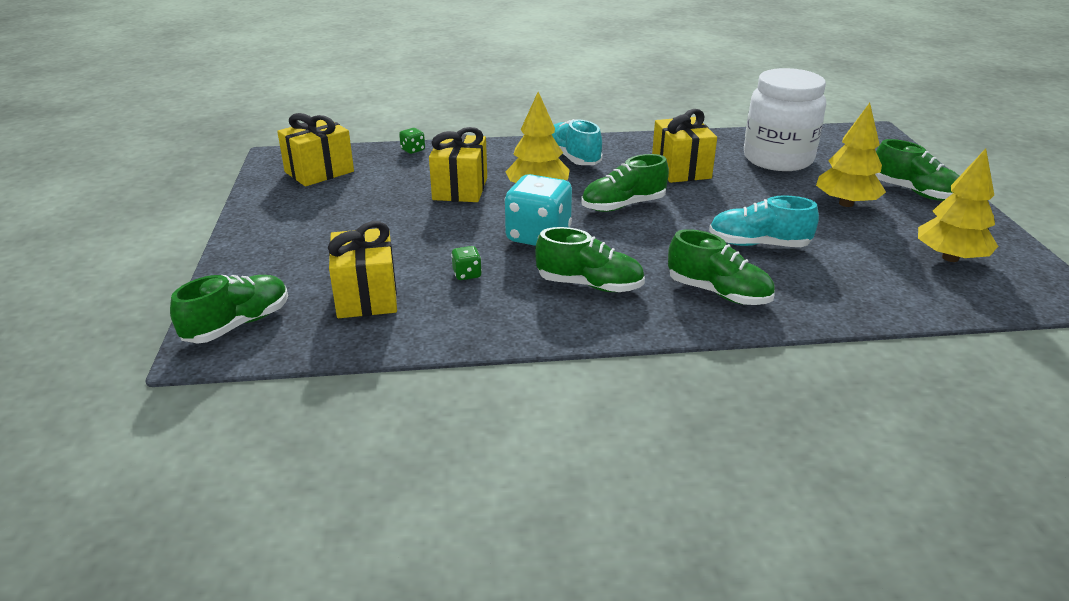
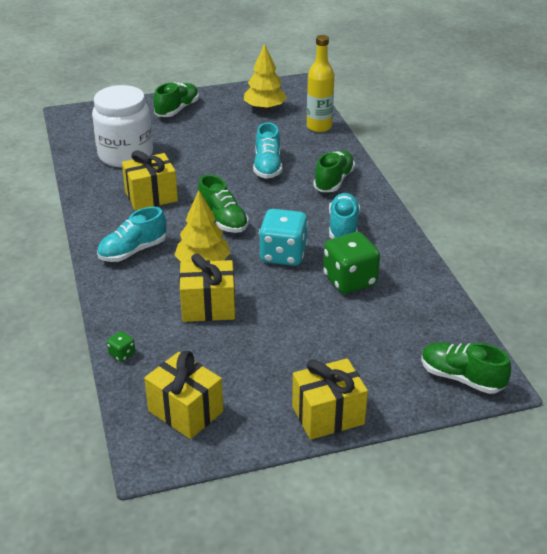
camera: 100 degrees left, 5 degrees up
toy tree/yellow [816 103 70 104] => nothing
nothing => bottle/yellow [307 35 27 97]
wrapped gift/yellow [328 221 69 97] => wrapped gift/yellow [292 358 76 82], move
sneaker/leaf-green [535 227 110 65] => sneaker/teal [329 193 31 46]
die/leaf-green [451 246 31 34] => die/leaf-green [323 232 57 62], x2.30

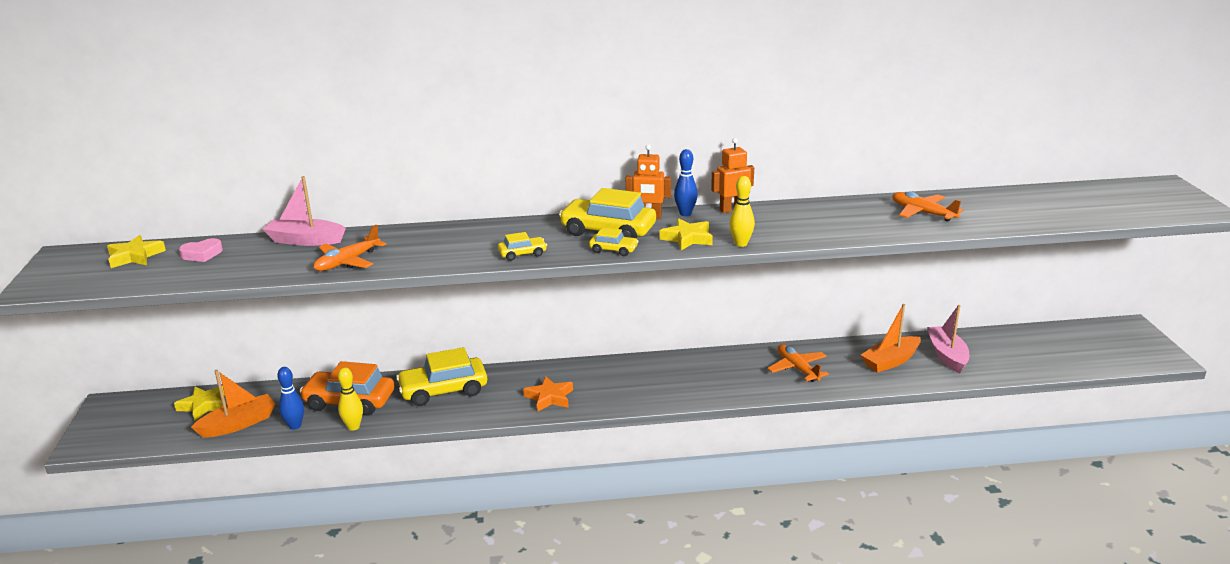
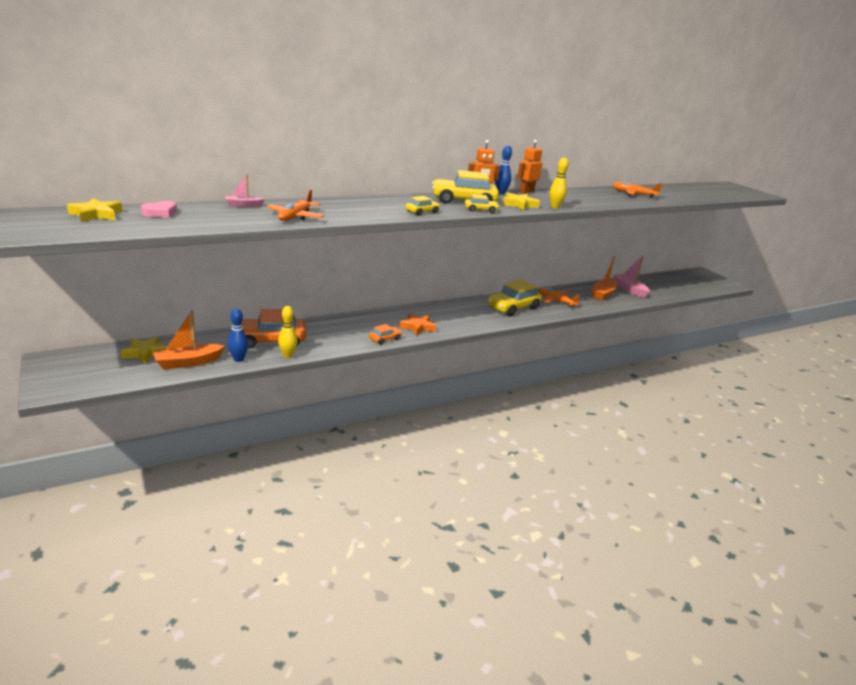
camera: 25 degrees left, 0 degrees up
nothing => car/orange-coloured [369 324 33 21]
car/yellow [396 347 91 59] => car/yellow [487 279 55 37], move
boat/orange-coloured [191 370 84 68] => boat/orange-coloured [153 310 72 59], 150 degrees counterclockwise
boat/rosy [262 176 84 70] => boat/rosy [225 174 39 33], x0.56

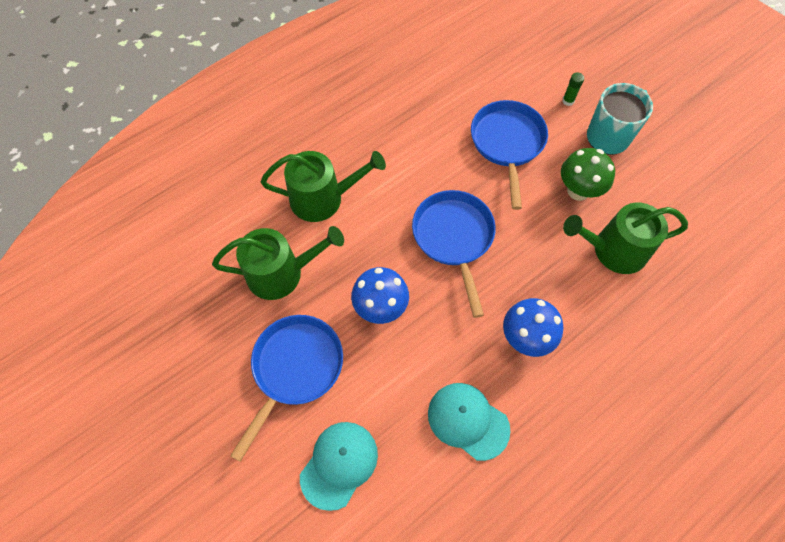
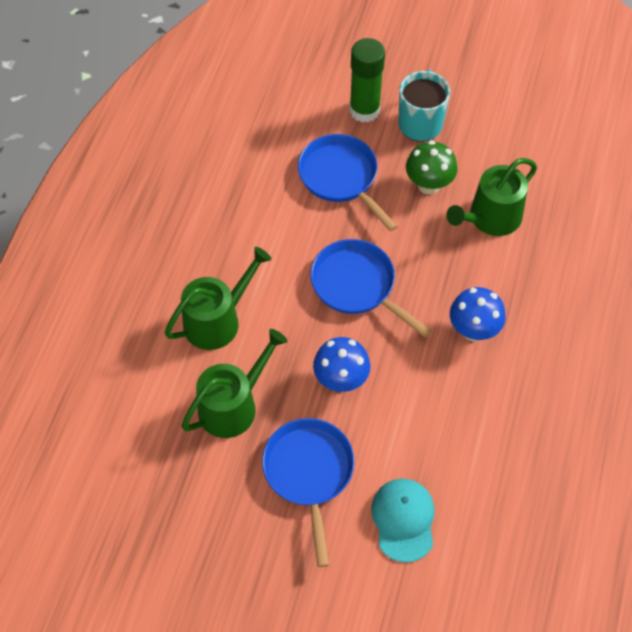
camera: 35 degrees left, 5 degrees down
peaked cap/teal [428 383 83 78] => nothing
glue/leaf-green [562 72 22 34] => glue/leaf-green [350 38 35 84], x2.47

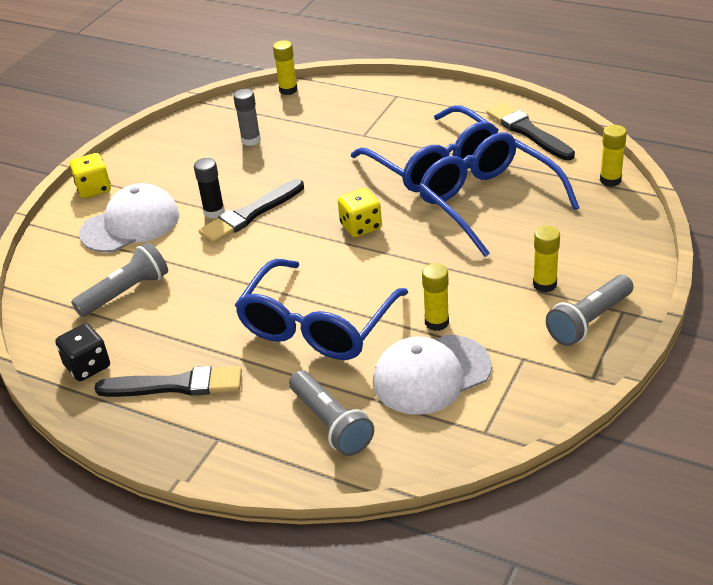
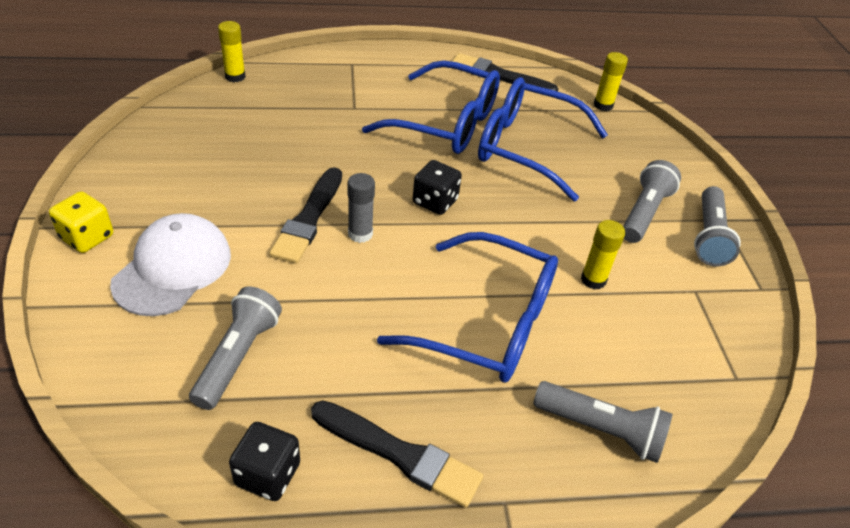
camera: 40 degrees left, 5 degrees up
glue/black [194 158 31 60] => nothing
peaked cap/snow-white [373 335 119 80] => nothing
glue/ash-grey [233 89 28 57] => glue/ash-grey [348 173 27 70], move
glue/yellow [533 226 27 66] => torch/ash-grey [623 160 58 83]
die/yellow [338 188 44 49] => die/black [413 160 49 55]
brush/black [94 366 148 31] => brush/black [311 400 172 108], 60 degrees clockwise
spectacles/royal blue [235 259 173 101] => spectacles/royal blue [377 232 181 151], 60 degrees counterclockwise

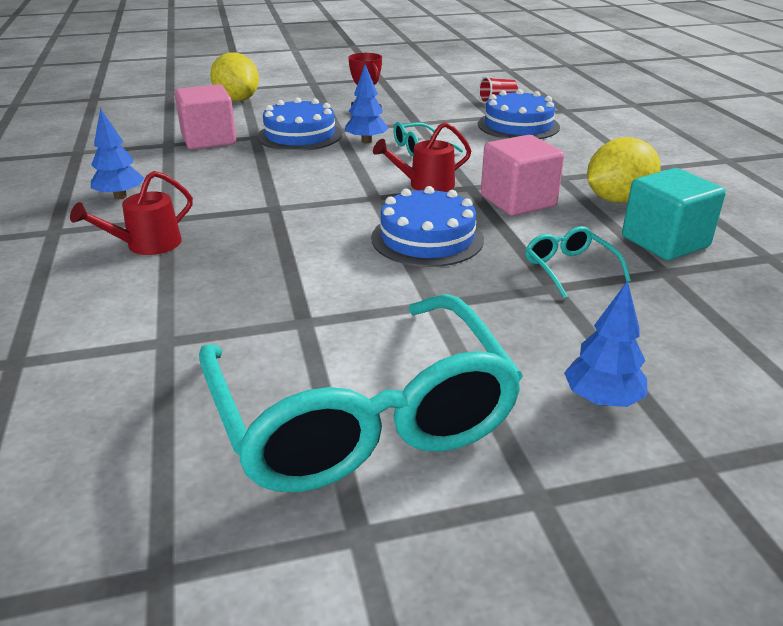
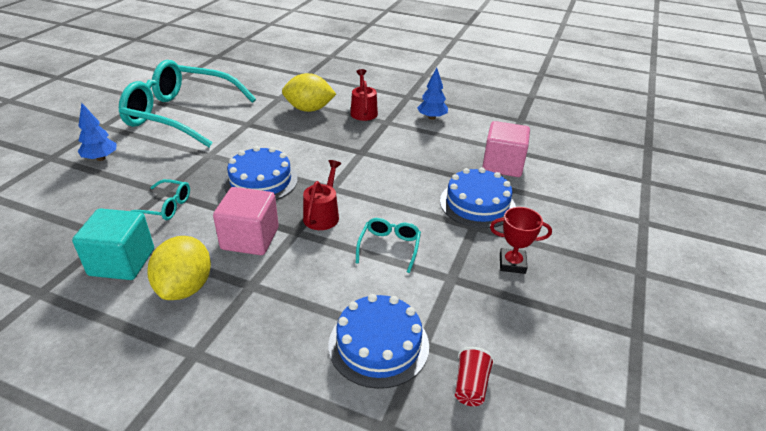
camera: 125 degrees right, 5 degrees up
toy tree/royal blue [345 64 44 79] => nothing
lemon/yellow [210 52 49 49] => lemon/yellow [282 73 54 39], move

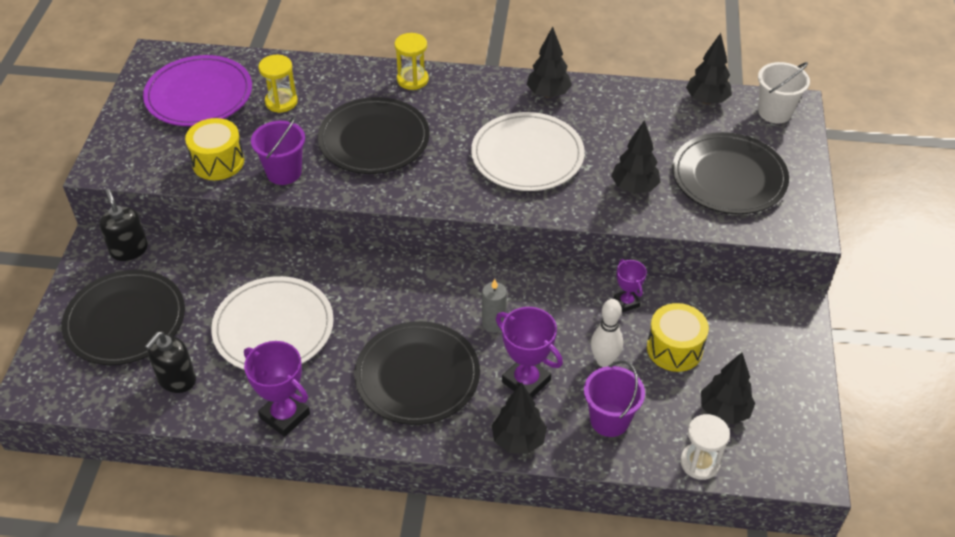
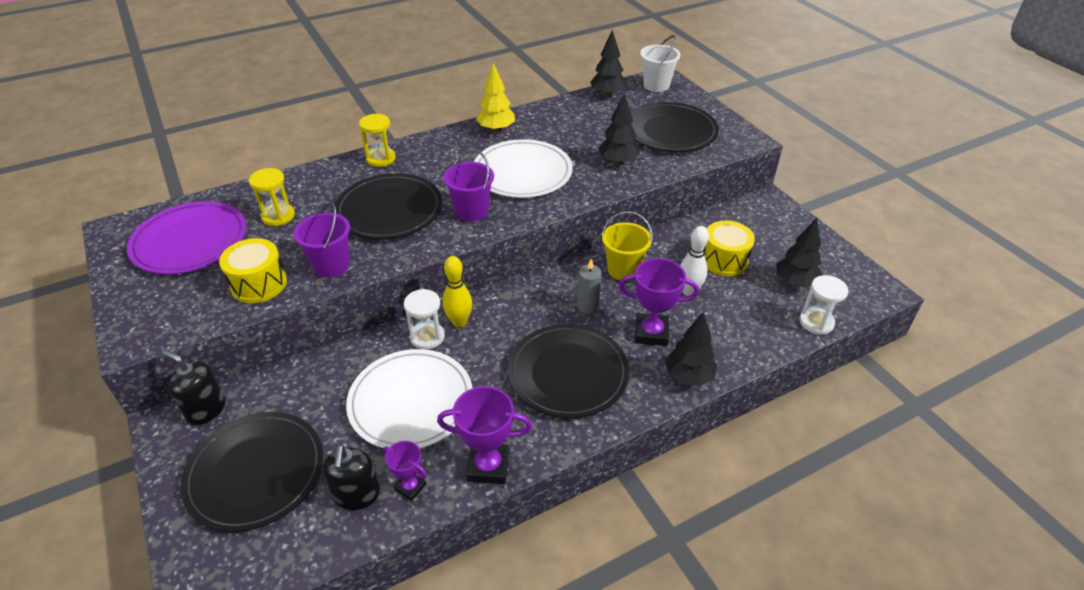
camera: 35 degrees left, 5 degrees down
nothing => hourglass/snow-white [404 289 41 61]
nothing => skittle/yellow [443 256 29 71]
nothing => pail/yellow [602 211 51 70]
pail/purple [584 361 61 76] => pail/purple [443 149 51 72], move
prize cup/purple [614 259 33 53] => prize cup/purple [383 441 44 60], move
toy tree/black [527 27 45 71] => toy tree/yellow [476 63 39 69]

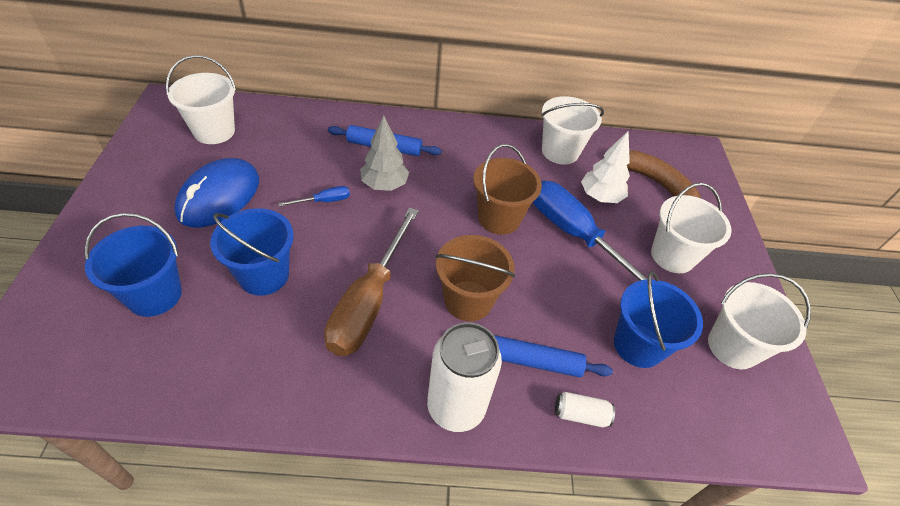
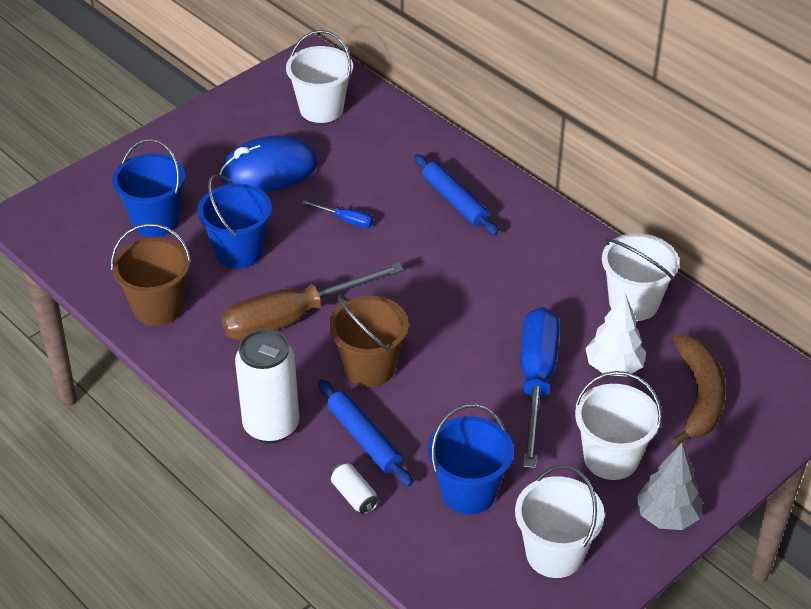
camera: 50 degrees right, 5 degrees down
toy tree/ash-grey [360 115 49 76] => toy tree/ash-grey [636 443 67 87], move
pail/russet [473 144 69 91] => pail/russet [111 223 80 103], move

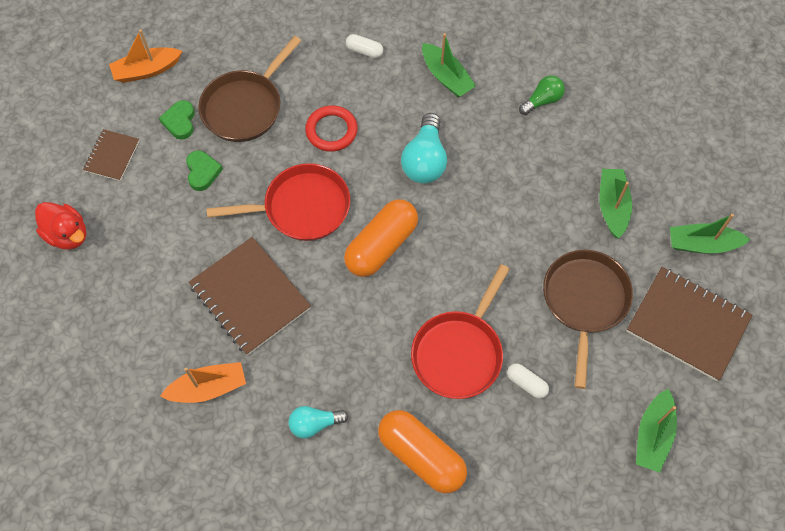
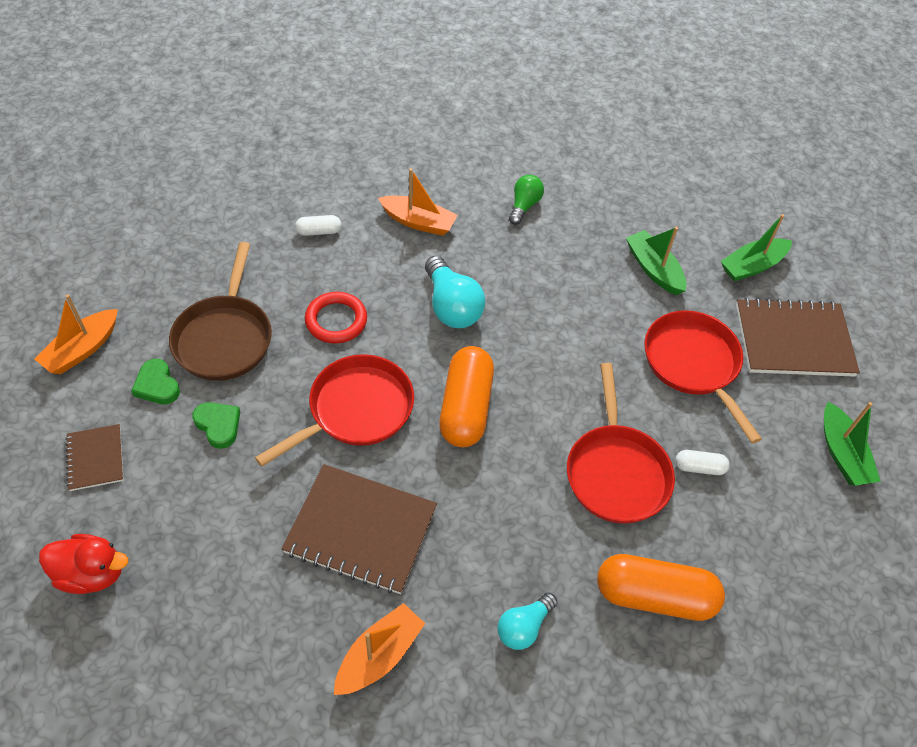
camera: 35 degrees left, 10 degrees down
boat/leaf-green [422 33 54 64] => boat/orange-coloured [378 168 80 68]
pan/russet [543 250 90 139] => pan/crimson [644 310 118 134]

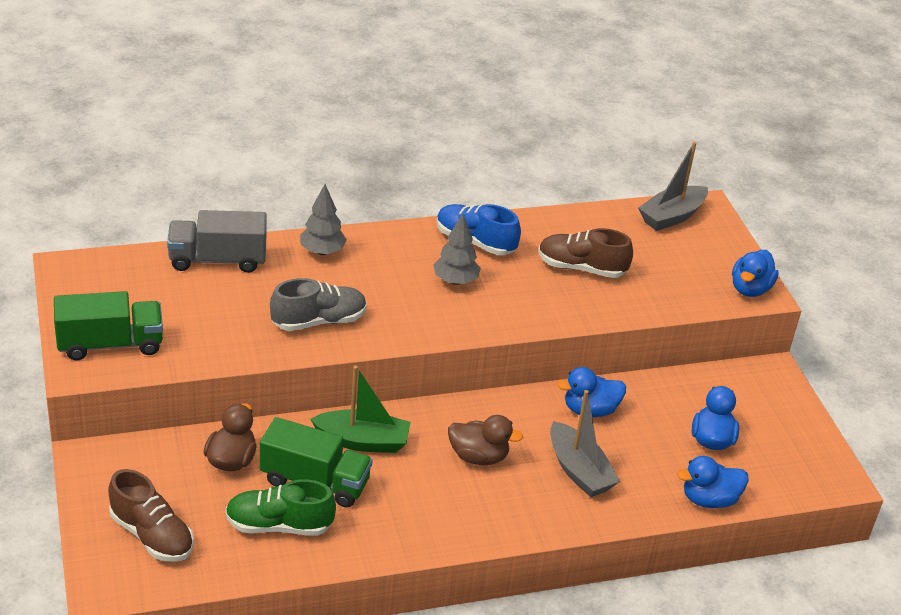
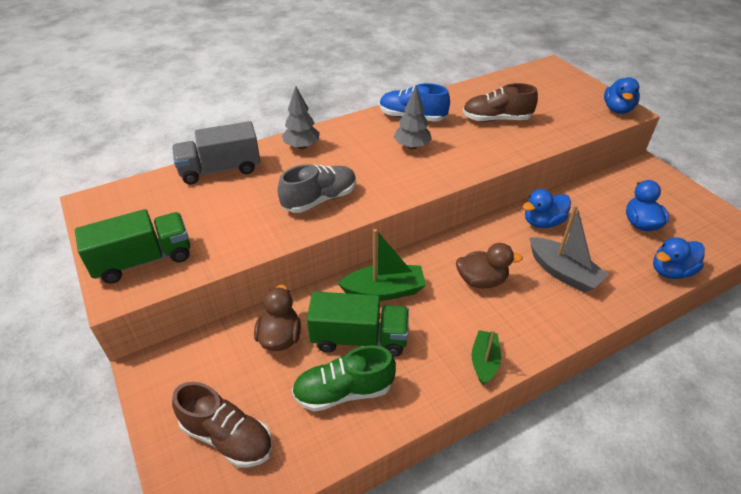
camera: 10 degrees left, 5 degrees up
boat/ash-grey [638 142 70 89] => nothing
nothing => boat/leaf-green [472 330 29 55]

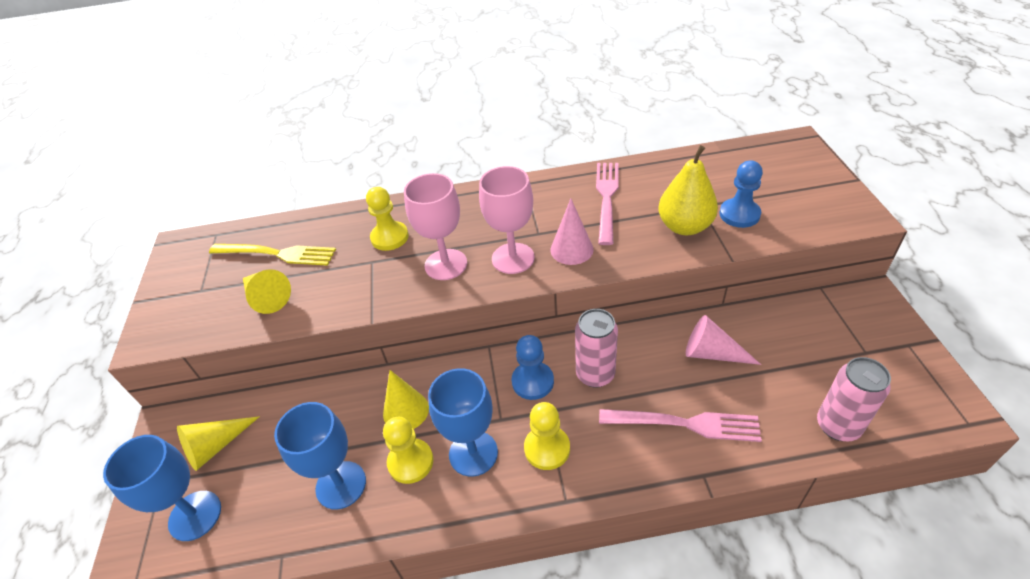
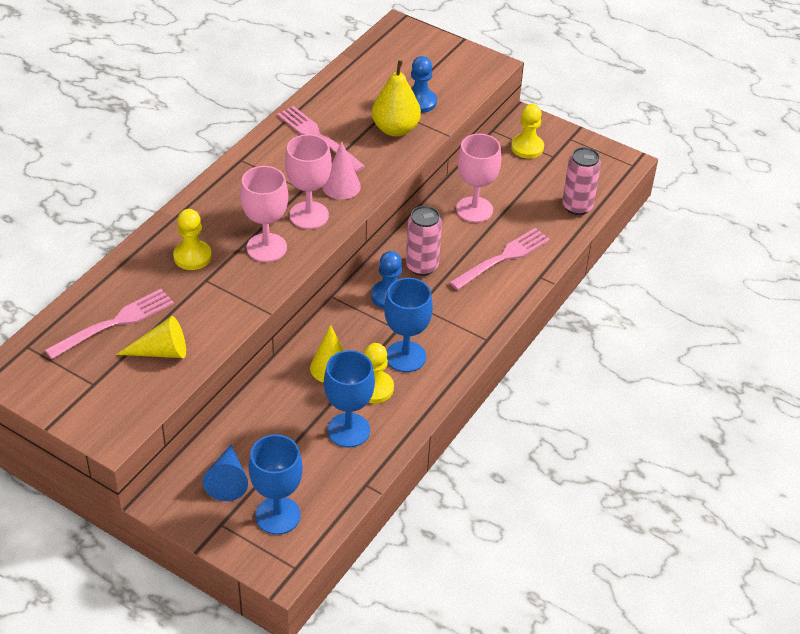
camera: 55 degrees left, 0 degrees up
game pawn/yellow [524 402 46 68] => game pawn/yellow [511 104 33 55], move
solid cone/rosy [686 315 75 50] => wine glass/rosy [456 134 45 88]
solid cone/yellow [177 416 83 55] => solid cone/royal blue [203 444 45 57]
table fork/yellow [209 244 127 22] => table fork/rosy [45 289 129 70]

